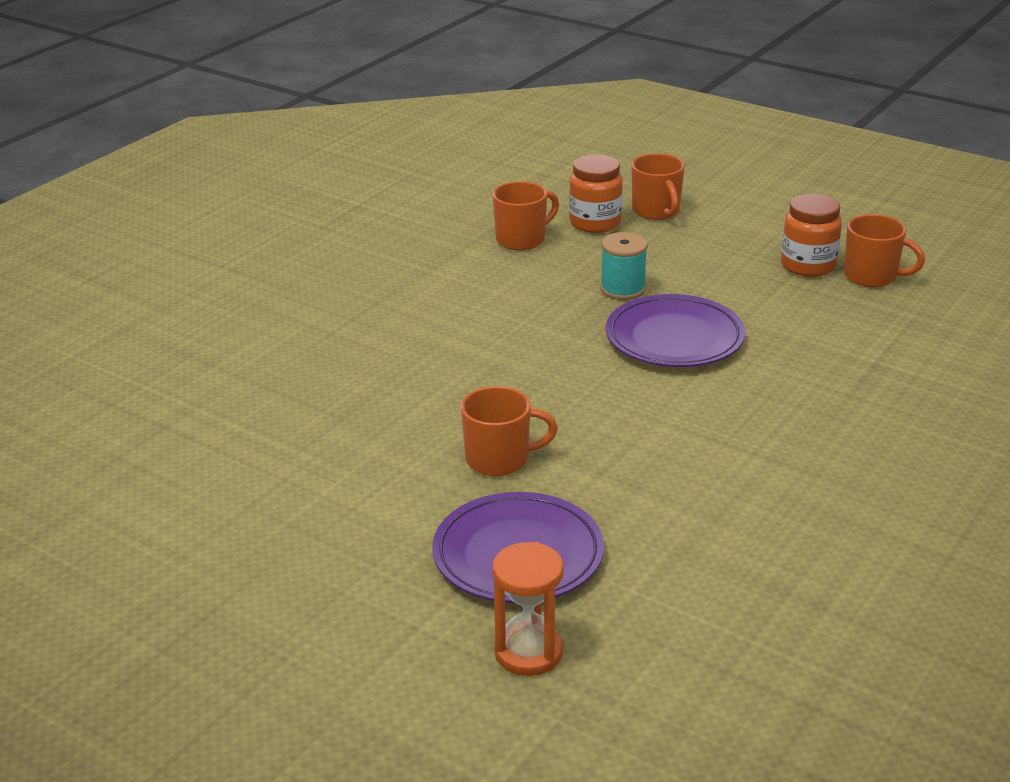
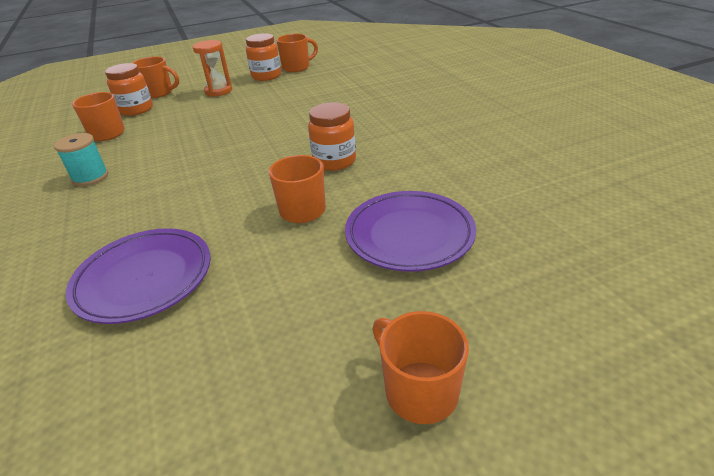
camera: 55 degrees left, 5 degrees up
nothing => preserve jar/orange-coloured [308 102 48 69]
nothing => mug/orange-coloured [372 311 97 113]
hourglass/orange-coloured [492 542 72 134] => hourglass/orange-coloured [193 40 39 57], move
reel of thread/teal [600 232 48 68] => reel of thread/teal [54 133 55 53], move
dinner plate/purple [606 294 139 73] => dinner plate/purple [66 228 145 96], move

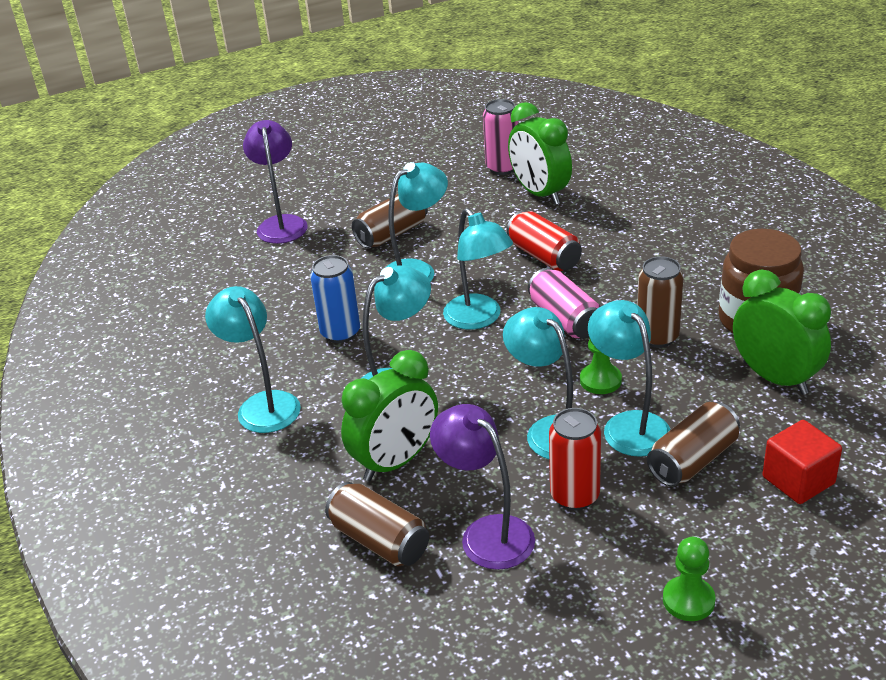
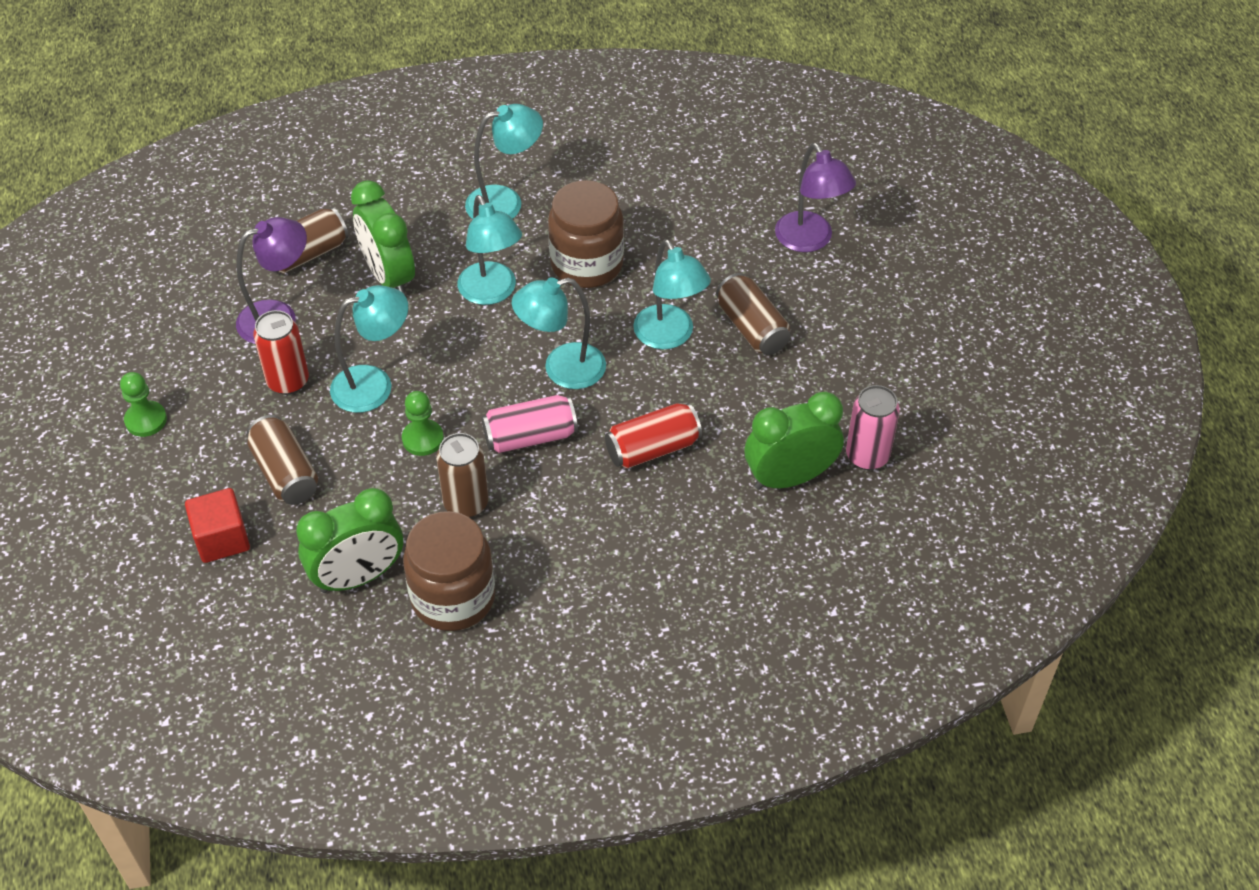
camera: 100 degrees right, 15 degrees up
lamp/teal [588 300 82 157] => nothing
soda can/royal blue [310 255 50 88] => preserve jar/russet [548 180 76 108]
lamp/purple [243 120 65 124] => lamp/purple [775 143 81 109], 60 degrees clockwise

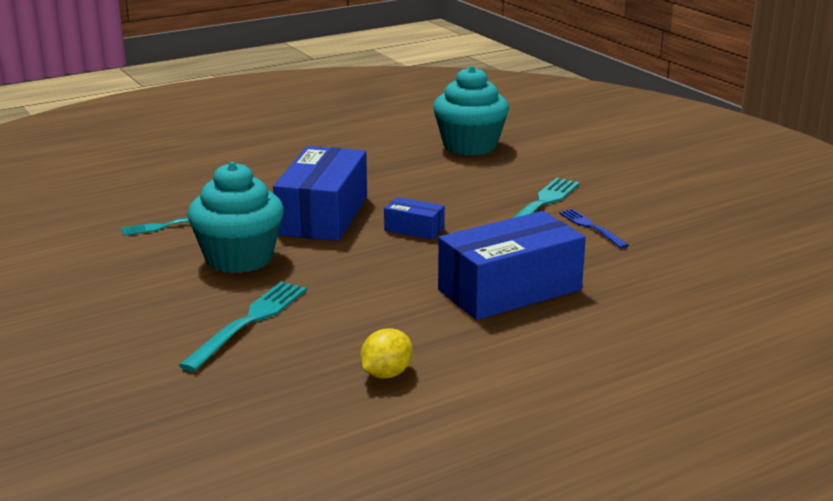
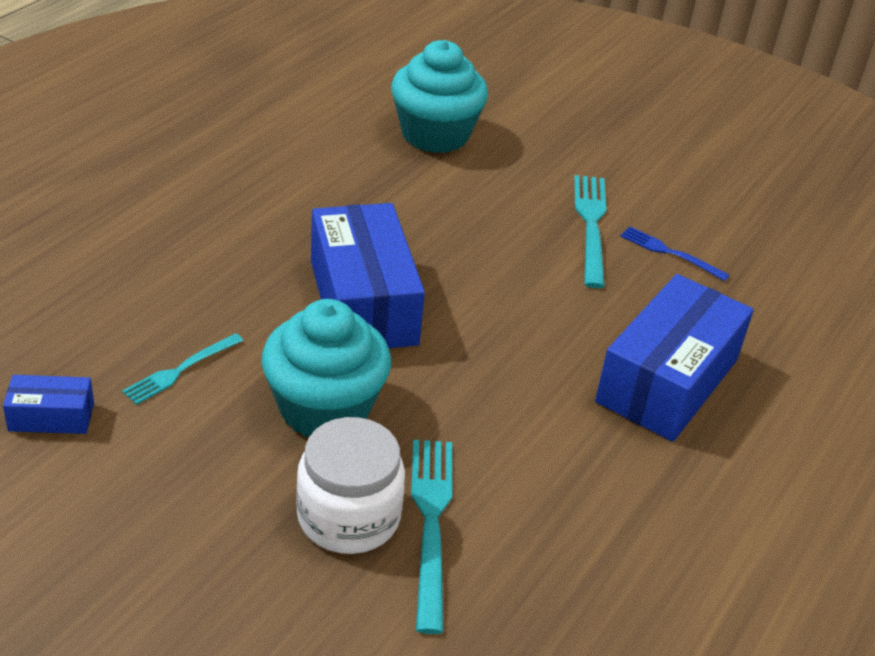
camera: 30 degrees left, 15 degrees up
lemon/yellow [360 328 53 51] => nothing
nothing => preserve jar/snow-white [296 417 109 137]
parcel/royal blue [384 197 61 43] => parcel/royal blue [3 375 91 59], move

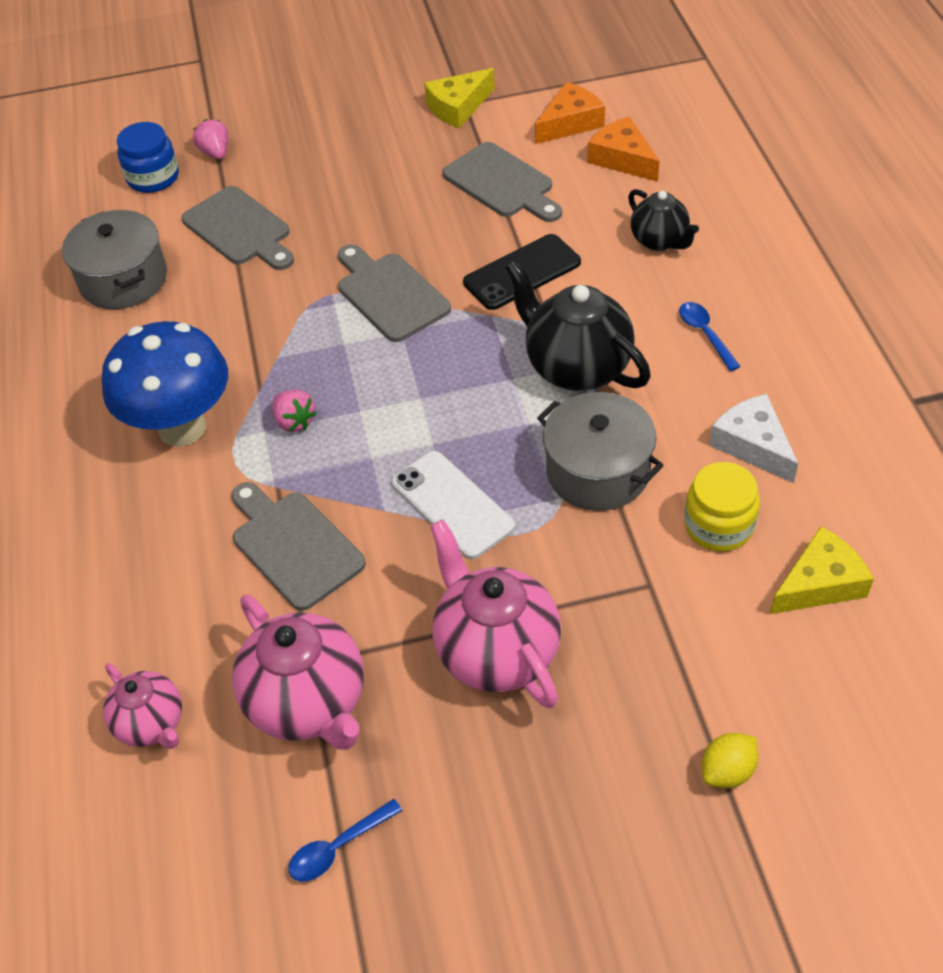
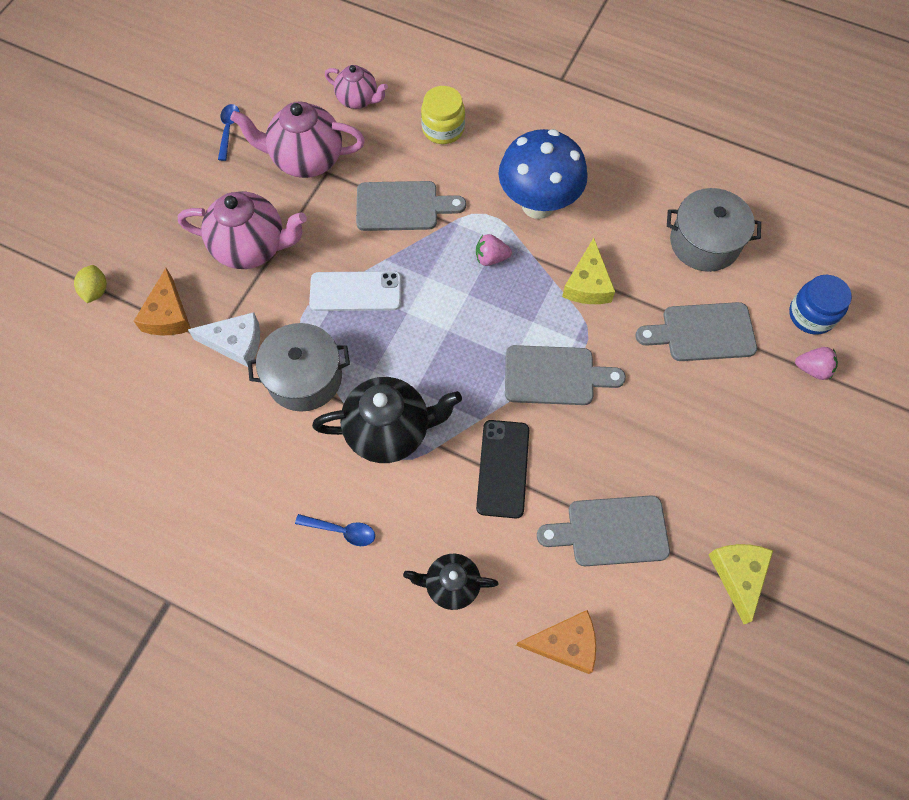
camera: 125 degrees right, 15 degrees up
piece of cheese/orange-coloured [535 82 70 62] => piece of cheese/orange-coloured [134 268 57 67], move
preserve jar/yellow [684 462 76 90] => preserve jar/yellow [421 86 44 58], move
piece of cheese/snow-white [710 394 88 89] => piece of cheese/snow-white [188 312 72 55], move
piece of cheese/yellow [770 526 104 88] => piece of cheese/yellow [562 238 53 66], move
tea pot/rosy [103 664 79 85] => tea pot/rosy [325 65 63 44], 150 degrees counterclockwise

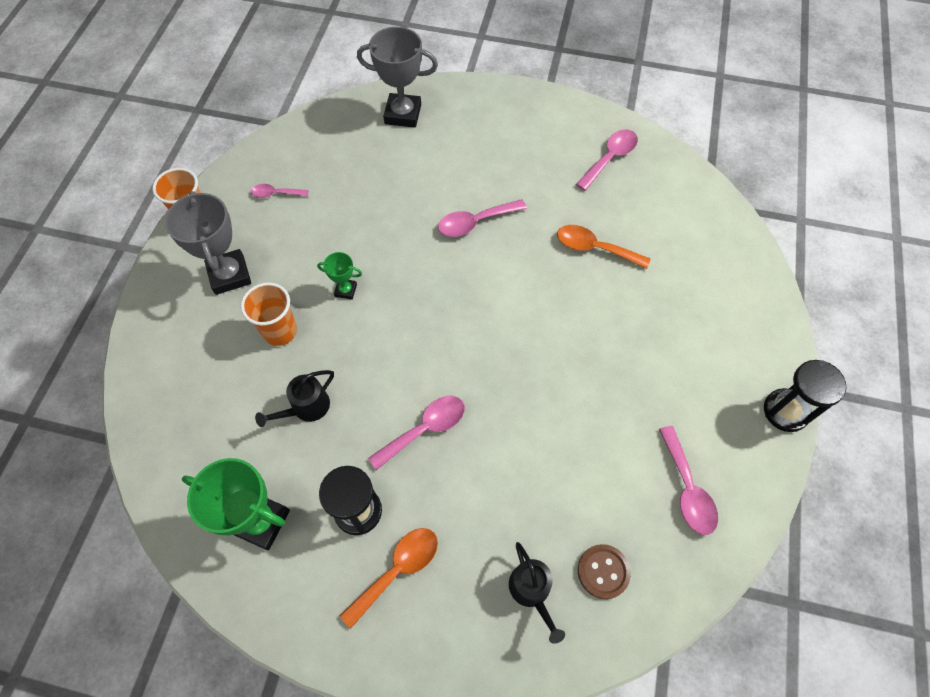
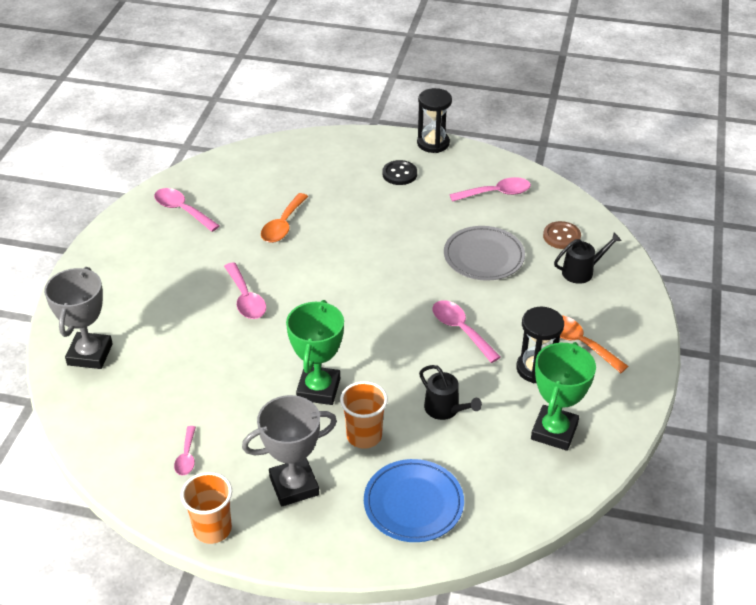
camera: 90 degrees left, 20 degrees down
nothing => dinner plate/royal blue [364 459 100 83]
nothing => button/black [382 160 35 25]
nothing => dinner plate/ash-grey [444 226 81 55]
prize cup/leaf-green [317 252 45 48] => prize cup/leaf-green [286 300 58 105], x1.99

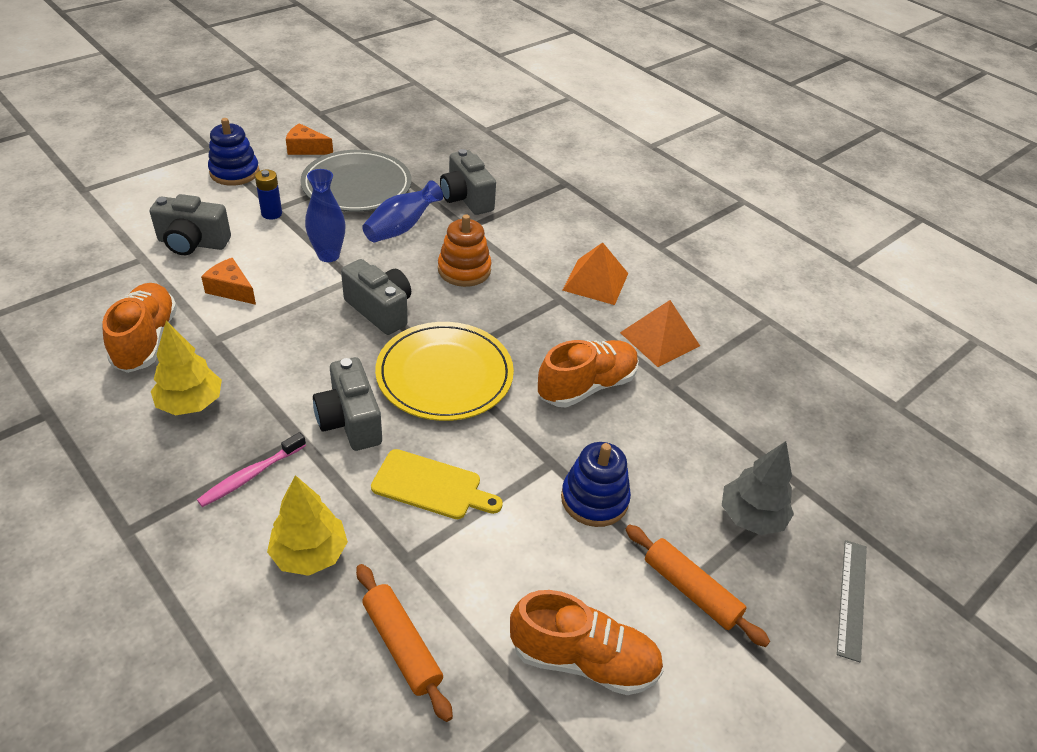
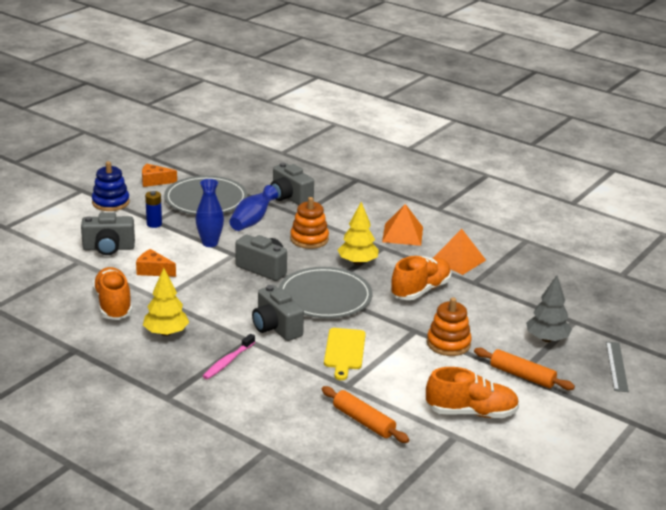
camera: 10 degrees left, 15 degrees down
toy tree/yellow [267 475 81 101] => toy tree/yellow [338 202 41 63], move
dinner plate/yellow [375 322 139 99] => dinner plate/ash-grey [279 267 94 51]
ring stacker/royal blue [561 442 70 85] => ring stacker/orange-coloured [427 297 45 59]
chopping board/yellow [371 449 132 70] => chopping board/yellow [324 328 42 52], 90 degrees clockwise

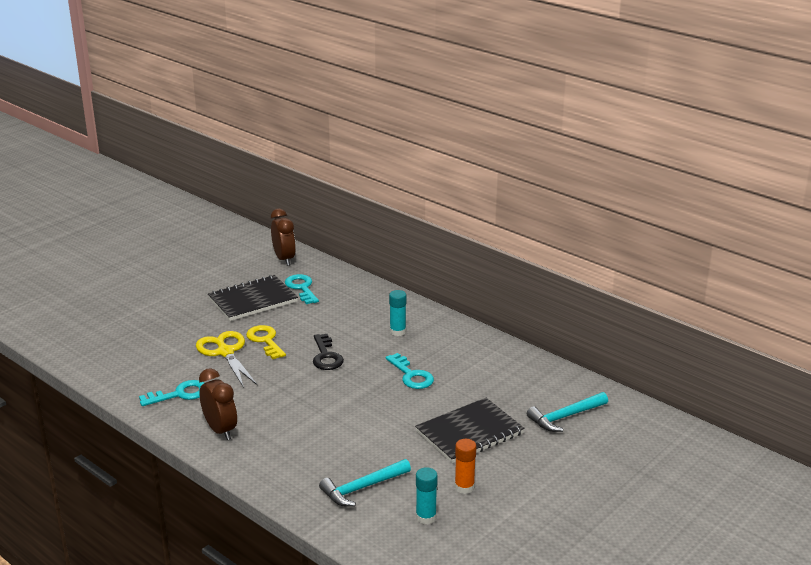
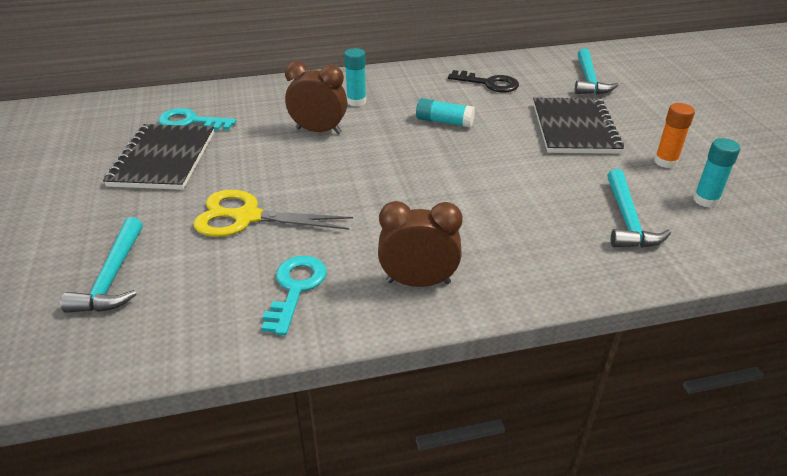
camera: 55 degrees left, 10 degrees up
latchkey/yellow [246 325 40 34] => nothing
nothing => hammer/teal [61 217 82 96]
clock/russet [271 209 25 57] => clock/russet [285 61 62 73], move
latchkey/black [313 334 31 36] => latchkey/black [448 70 71 23], move
latchkey/teal [386 353 48 36] => glue/teal [416 98 59 30]

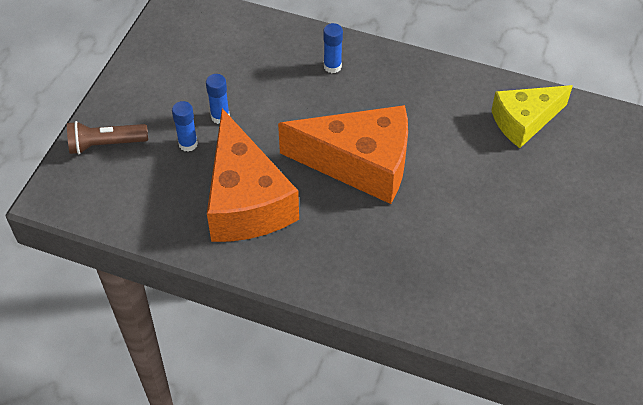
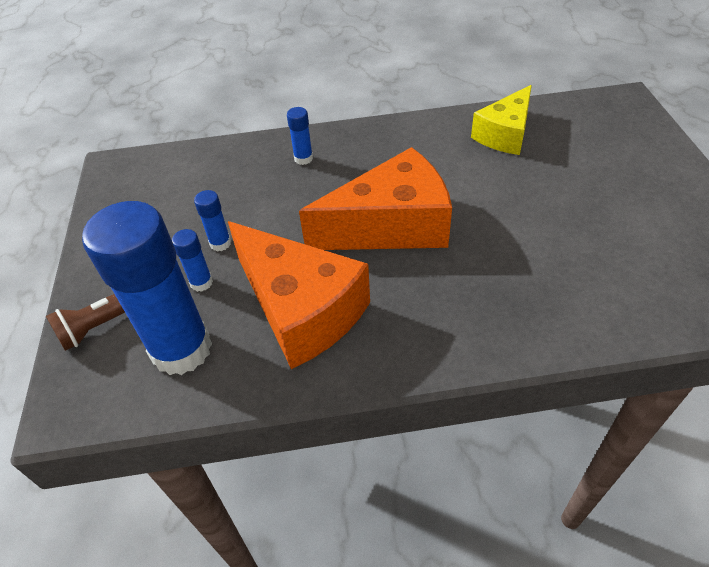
camera: 25 degrees left, 5 degrees down
nothing => glue/royal blue [82 201 130 174]

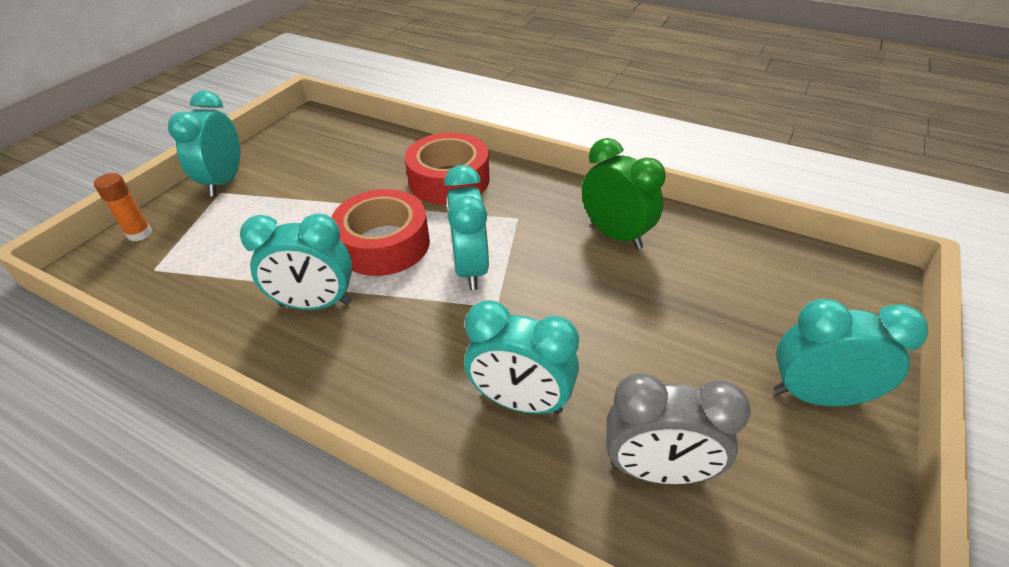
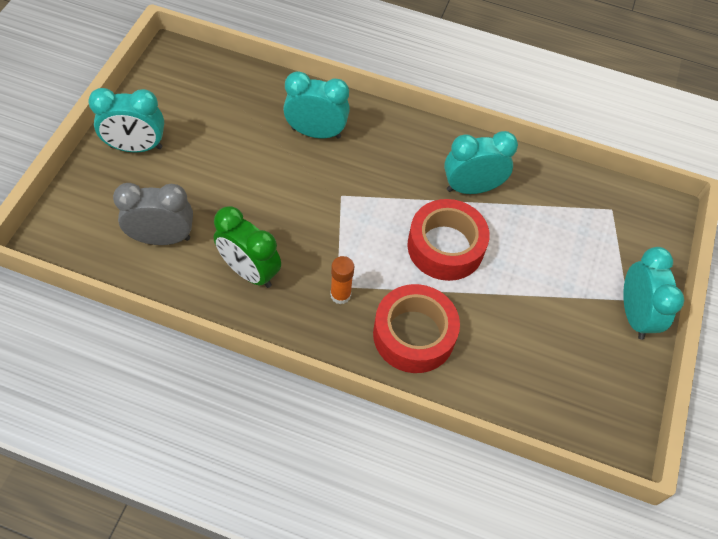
camera: 165 degrees right, 15 degrees up
clock/teal [444 165 45 125] => nothing
glue/orange-coloured [94 173 58 68] => glue/orange-coloured [330 256 24 48], move
clock/ash-grey [606 373 145 112] => clock/ash-grey [113 183 80 62], move

